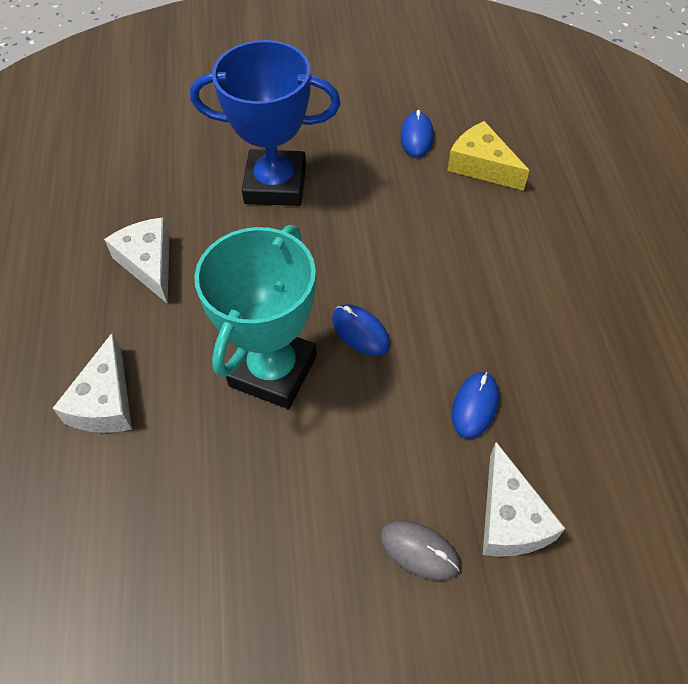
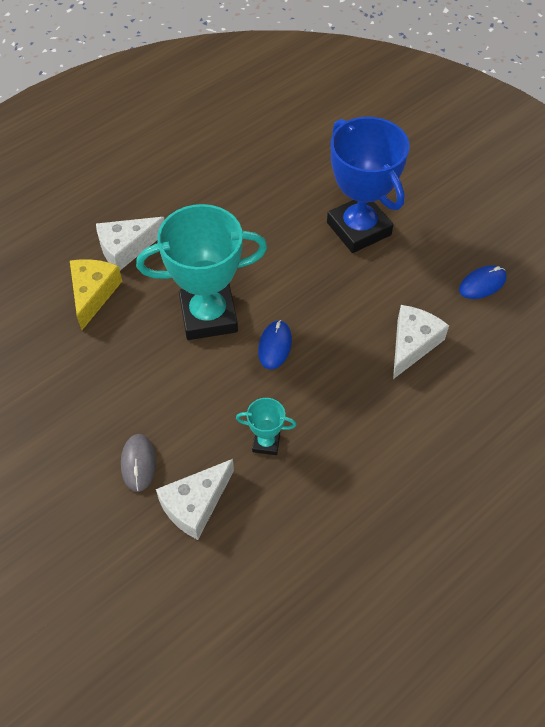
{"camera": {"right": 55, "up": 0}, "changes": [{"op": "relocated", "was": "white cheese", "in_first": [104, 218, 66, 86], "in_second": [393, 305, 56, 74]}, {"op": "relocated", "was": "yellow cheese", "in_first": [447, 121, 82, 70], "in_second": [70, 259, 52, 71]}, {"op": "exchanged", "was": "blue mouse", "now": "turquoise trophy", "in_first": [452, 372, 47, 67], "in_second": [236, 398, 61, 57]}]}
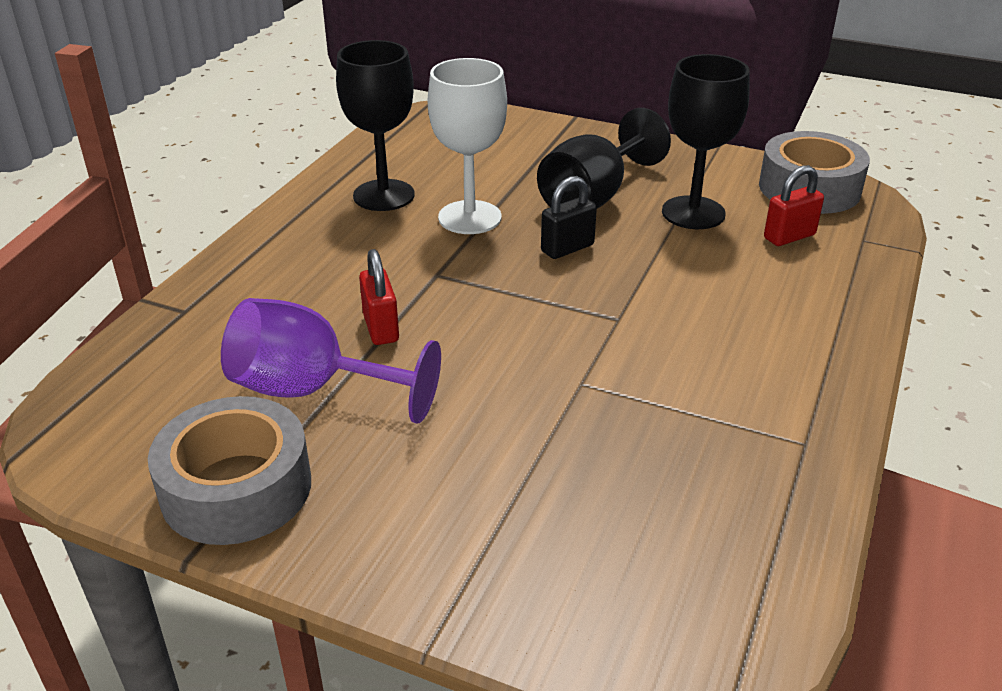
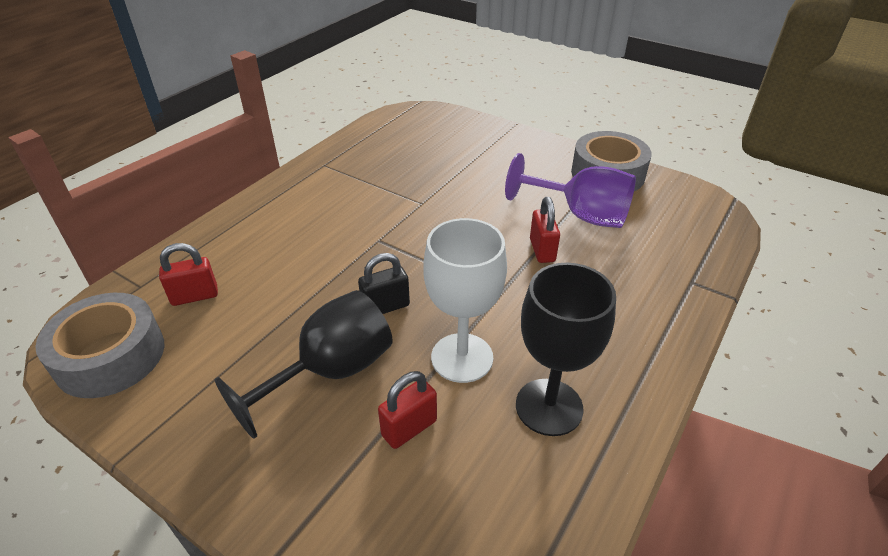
{"camera": {"right": -170, "up": 5}, "changes": [{"op": "missing", "was": "black goblet", "in_first": [662, 54, 88, 175]}, {"op": "appeared", "now": "red padlock", "in_second": [378, 371, 59, 78]}]}
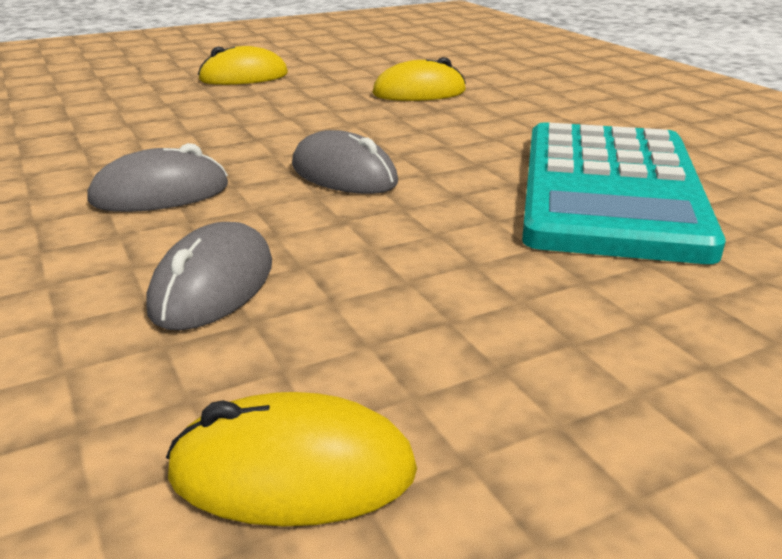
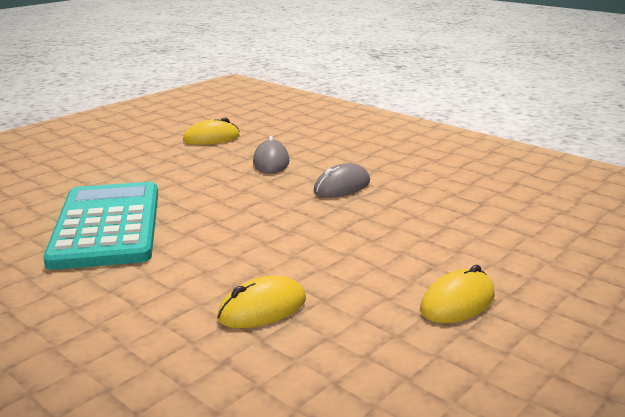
{"camera": {"right": 160, "up": -5}, "changes": [{"op": "missing", "was": "grey mouse", "in_first": [292, 130, 106, 64]}]}
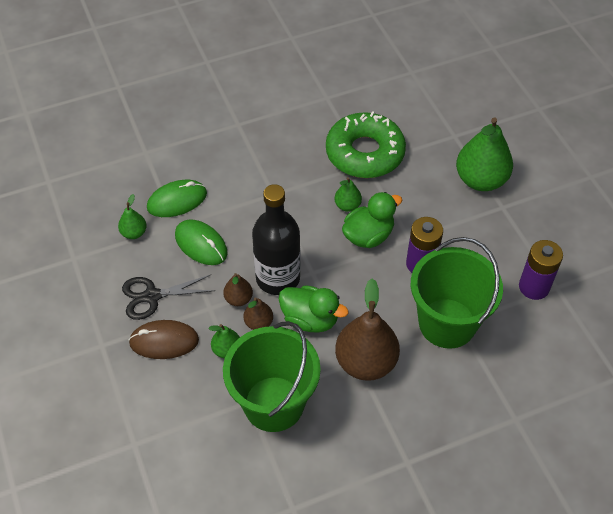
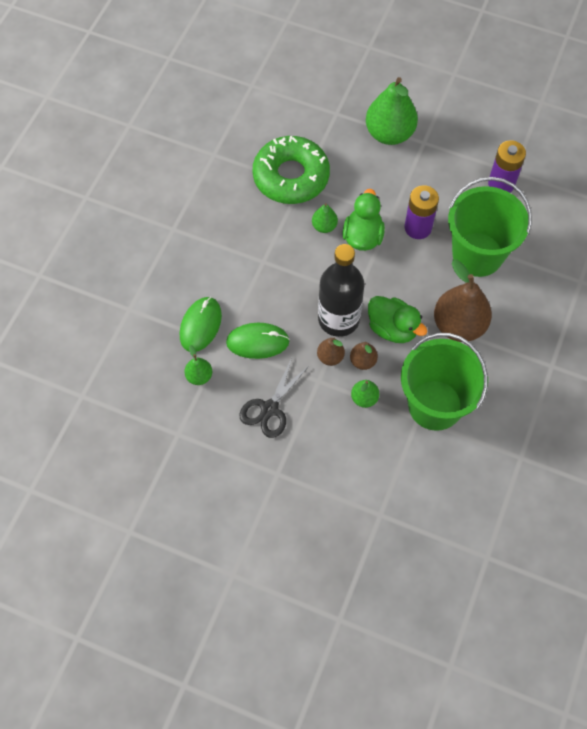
{"camera": {"right": -45, "up": 10}, "changes": [{"op": "missing", "was": "brown mouse", "in_first": [128, 320, 71, 39]}, {"op": "spun", "was": "green duck", "in_first": [279, 285, 70, 48], "in_second": [368, 296, 59, 47], "clockwise": 60}]}
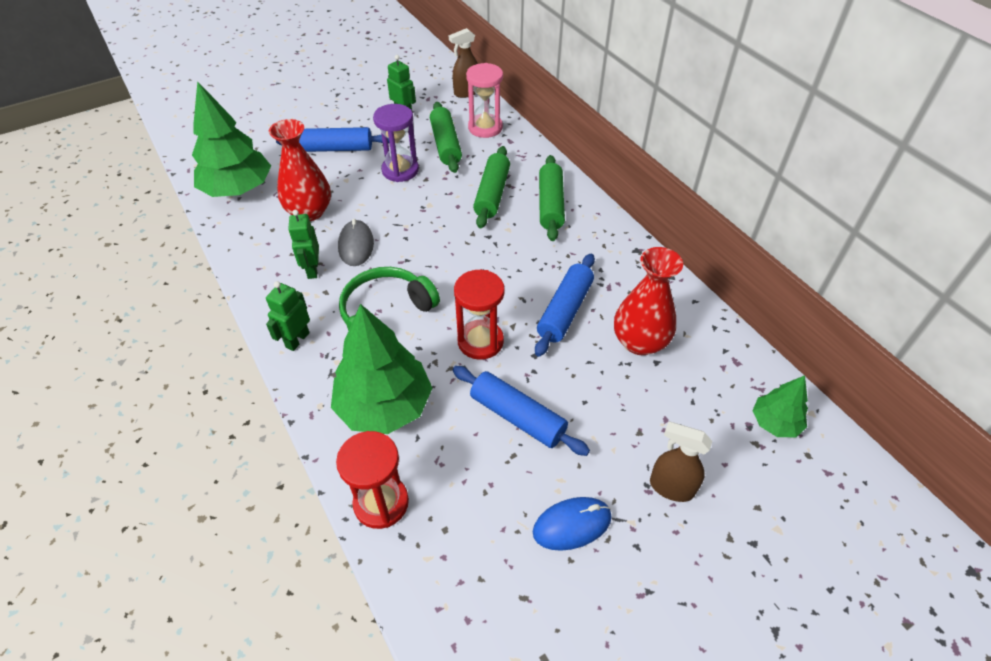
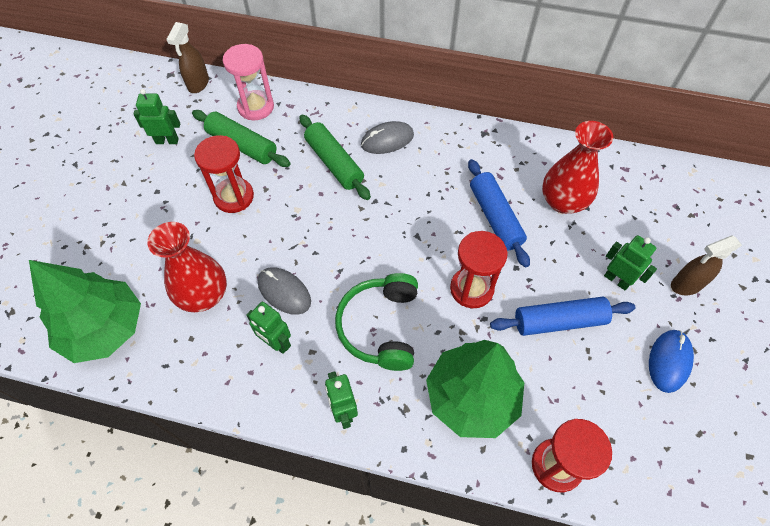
{"camera": {"right": -45, "up": 10}, "changes": [{"op": "missing", "was": "blue rolling pin", "in_first": [276, 127, 113, 25]}, {"op": "missing", "was": "green tree", "in_first": [752, 375, 56, 62]}, {"op": "appeared", "now": "green robot", "in_second": [604, 235, 53, 55]}, {"op": "exchanged", "was": "green rolling pin", "now": "grey mouse", "in_first": [539, 155, 26, 86], "in_second": [361, 121, 53, 33]}, {"op": "colour", "was": "purple hourglass", "now": "red hourglass", "in_first": [373, 104, 46, 78], "in_second": [194, 135, 60, 78]}]}
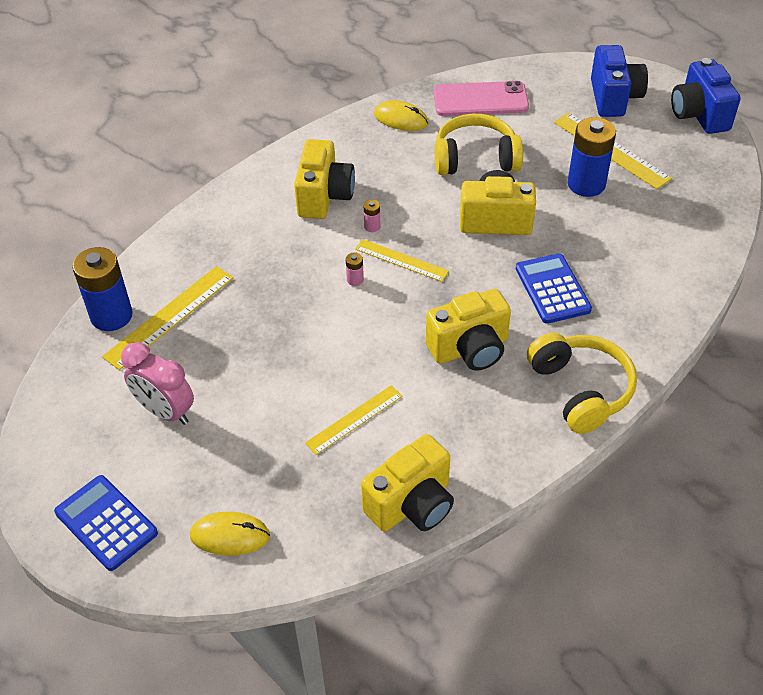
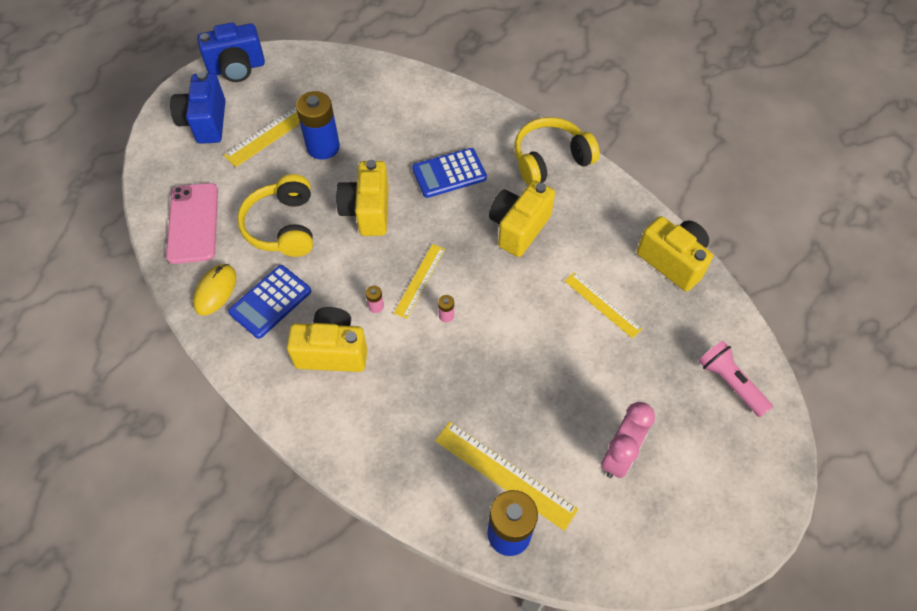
{"camera": {"right": -95, "up": 10}, "changes": [{"op": "relocated", "was": "blue calculator", "in_first": [54, 475, 104, 96], "in_second": [228, 265, 83, 74]}, {"op": "exchanged", "was": "yellow mouse", "now": "pink flashlight", "in_first": [190, 512, 80, 44], "in_second": [698, 341, 75, 76]}, {"op": "spun", "was": "yellow camera", "in_first": [426, 289, 85, 82], "in_second": [489, 180, 66, 77], "clockwise": -120}, {"op": "spun", "was": "blue camera", "in_first": [591, 45, 57, 72], "in_second": [170, 72, 56, 72], "clockwise": -90}]}
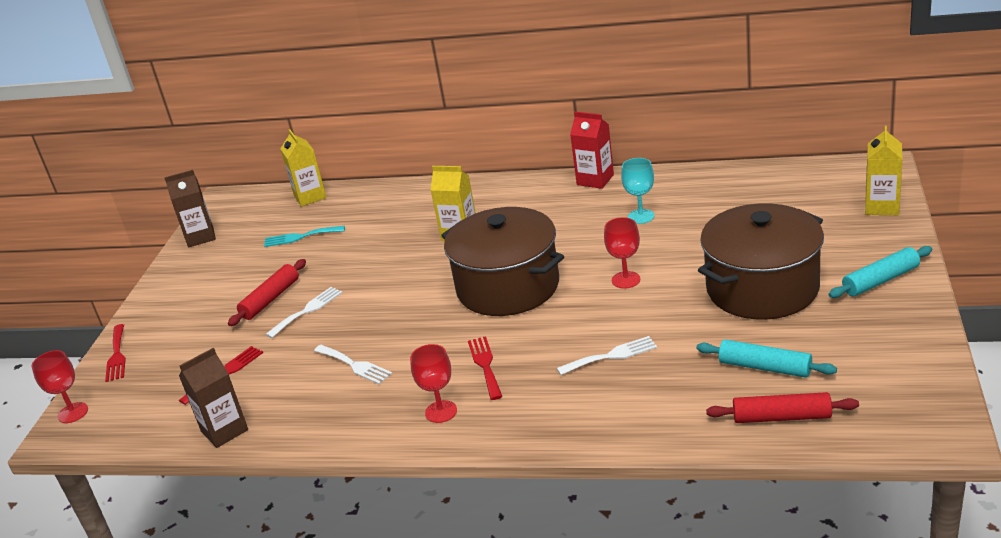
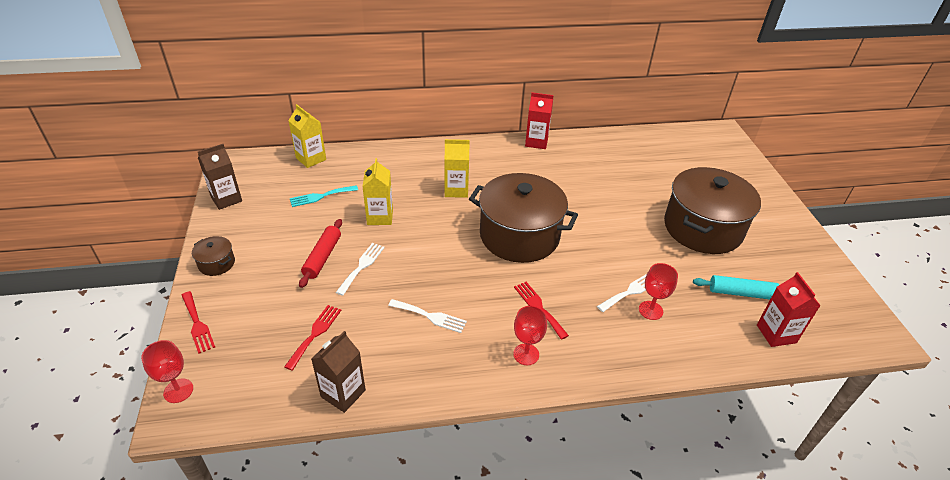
{"camera": {"right": -25, "up": 10}, "changes": [{"op": "missing", "was": "turquoise goblet", "in_first": [621, 158, 34, 66]}, {"op": "missing", "was": "turquoise rolling pin", "in_first": [829, 246, 103, 52]}, {"op": "appeared", "now": "brown pot", "in_second": [192, 236, 43, 40]}, {"op": "relocated", "was": "red goblet", "in_first": [604, 217, 36, 72], "in_second": [639, 263, 39, 57]}, {"op": "relocated", "was": "yellow carton", "in_first": [865, 126, 37, 89], "in_second": [362, 158, 31, 67]}, {"op": "exchanged", "was": "red rolling pin", "now": "red carton", "in_first": [706, 392, 153, 31], "in_second": [757, 272, 64, 75]}]}
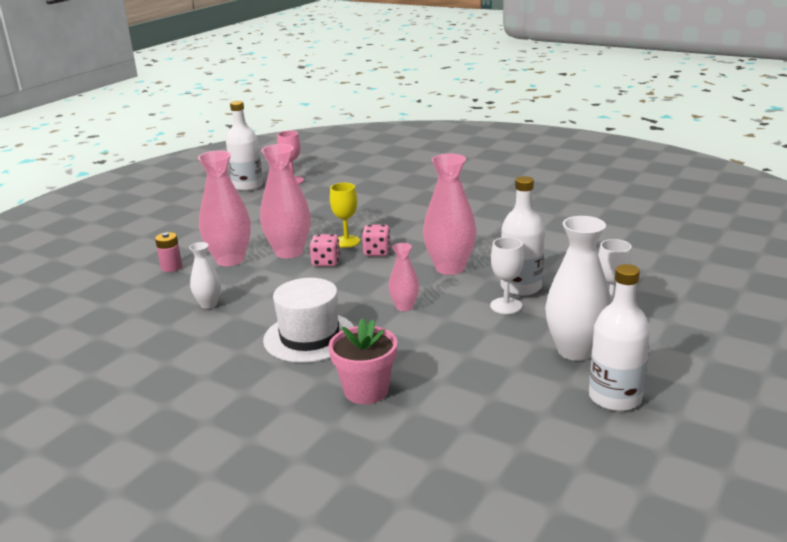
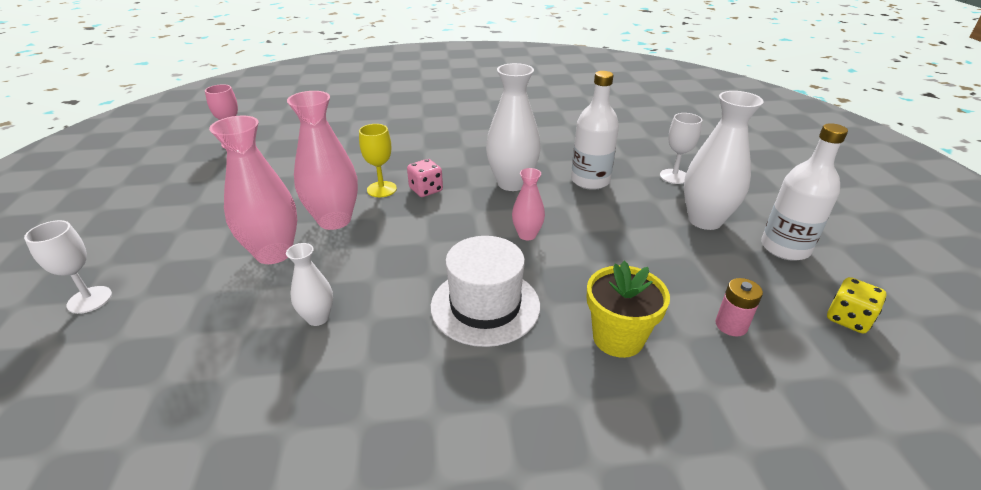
{"camera": {"right": -40, "up": 10}, "changes": [{"op": "missing", "was": "white bottle", "in_first": [226, 101, 37, 90]}, {"op": "missing", "was": "pink dice", "in_first": [310, 234, 30, 32]}, {"op": "appeared", "now": "yellow dice", "in_second": [827, 277, 60, 57]}, {"op": "relocated", "was": "pink battery", "in_first": [155, 232, 27, 40], "in_second": [716, 278, 47, 58]}, {"op": "relocated", "was": "white goblet", "in_first": [490, 237, 34, 77], "in_second": [24, 220, 88, 94]}, {"op": "colour", "was": "pink flower pot", "now": "yellow flower pot", "in_first": [328, 318, 69, 86], "in_second": [587, 261, 83, 97]}, {"op": "colour", "was": "pink vase", "now": "white vase", "in_first": [423, 154, 53, 121], "in_second": [486, 63, 55, 128]}]}
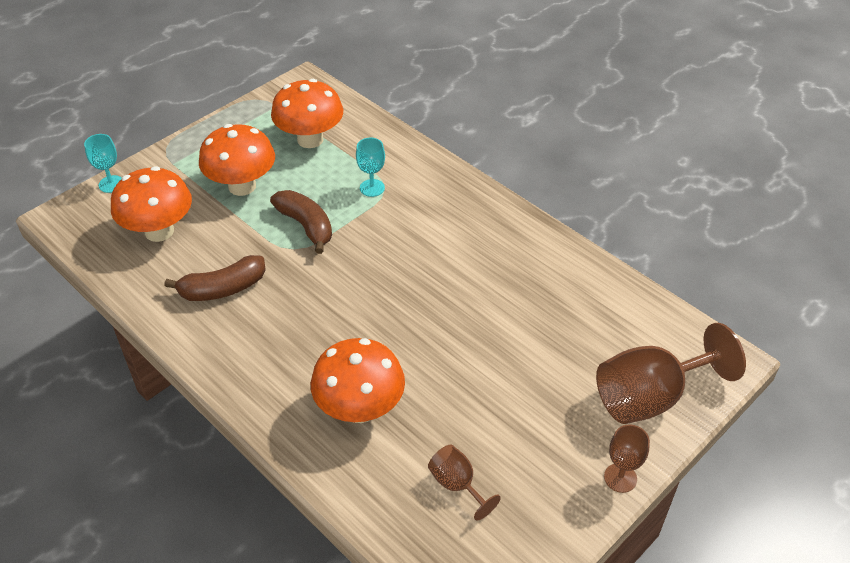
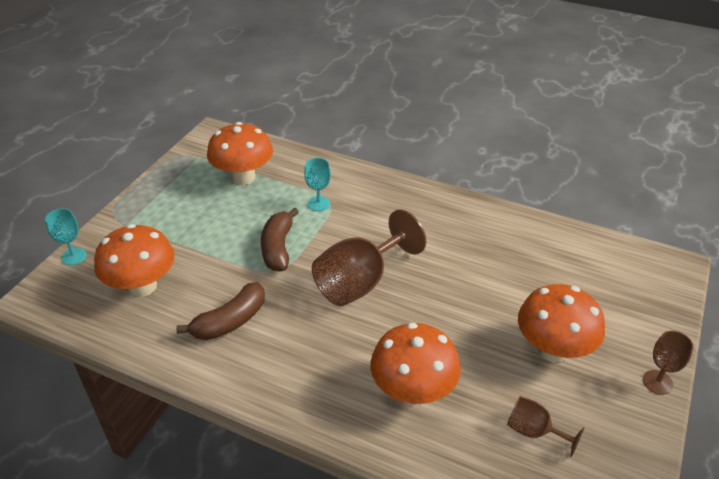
{"camera": {"right": -20, "up": -5}, "changes": [{"op": "relocated", "was": "orange mushroom", "in_first": [199, 124, 76, 72], "in_second": [518, 284, 87, 78]}, {"op": "relocated", "was": "brown goblet", "in_first": [596, 323, 150, 101], "in_second": [312, 209, 114, 97]}, {"op": "spun", "was": "brown banana", "in_first": [270, 190, 62, 64], "in_second": [261, 208, 38, 64], "clockwise": -120}]}
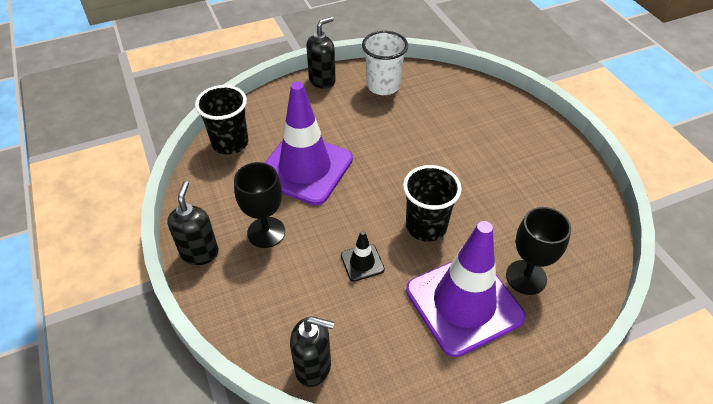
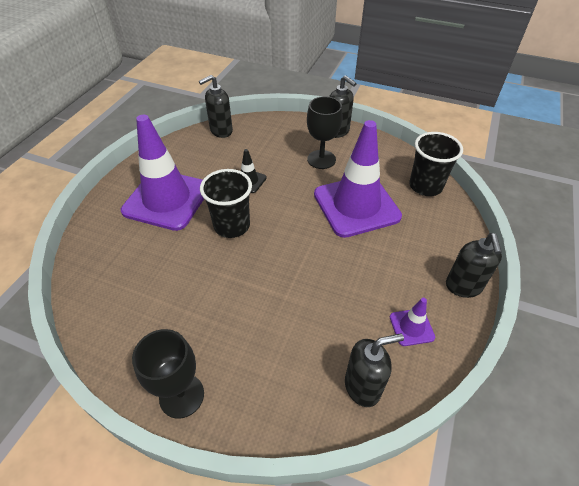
{"camera": {"right": 135, "up": 0}, "changes": [{"op": "appeared", "now": "black soap dispenser", "in_second": [345, 333, 59, 74]}, {"op": "relocated", "was": "black goblet", "in_first": [506, 207, 65, 88], "in_second": [132, 329, 72, 90]}, {"op": "exchanged", "was": "white cup", "now": "purple traffic cone", "in_first": [362, 31, 46, 64], "in_second": [390, 298, 45, 48]}]}
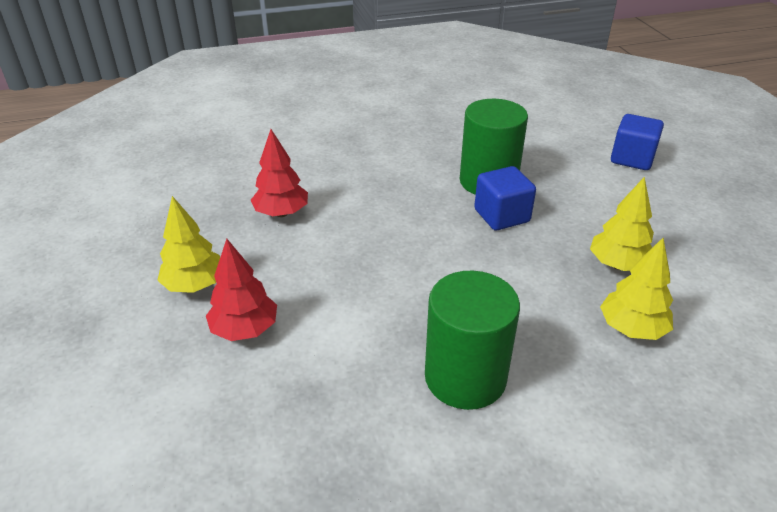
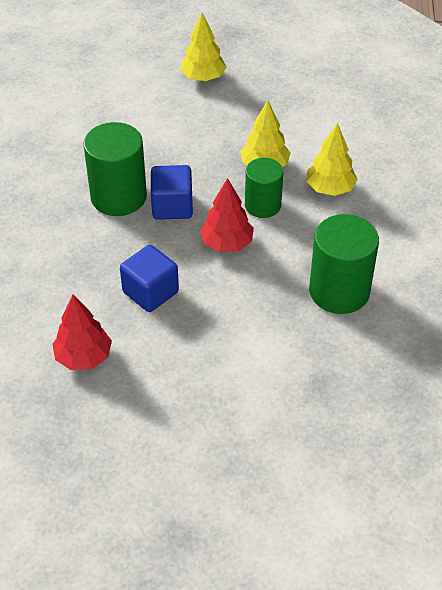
{"camera": {"right": -70, "up": 10}, "changes": [{"op": "appeared", "now": "green cylinder", "in_second": [245, 158, 38, 60]}, {"op": "relocated", "was": "yellow tree", "in_first": [157, 196, 63, 97], "in_second": [180, 12, 47, 69]}, {"op": "relocated", "was": "red tree", "in_first": [206, 239, 71, 102], "in_second": [200, 178, 54, 74]}, {"op": "relocated", "was": "blue cube", "in_first": [611, 114, 53, 56], "in_second": [120, 245, 59, 67]}]}
